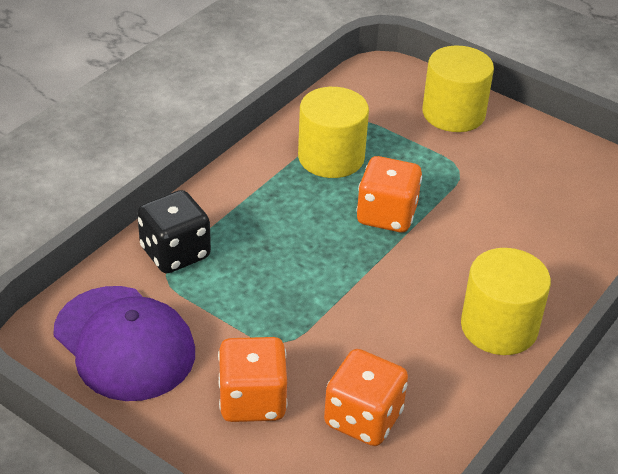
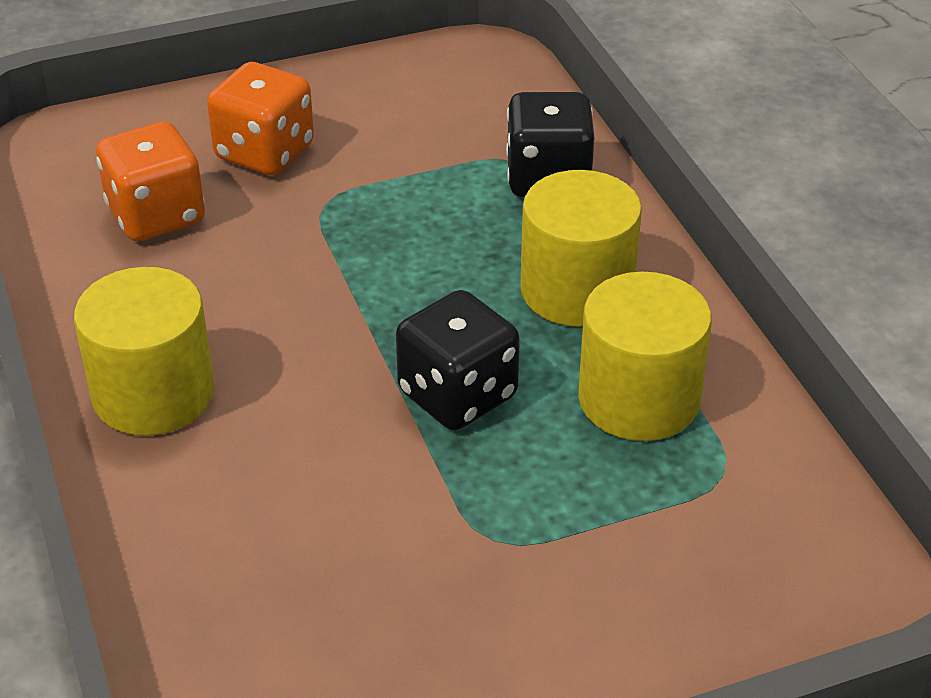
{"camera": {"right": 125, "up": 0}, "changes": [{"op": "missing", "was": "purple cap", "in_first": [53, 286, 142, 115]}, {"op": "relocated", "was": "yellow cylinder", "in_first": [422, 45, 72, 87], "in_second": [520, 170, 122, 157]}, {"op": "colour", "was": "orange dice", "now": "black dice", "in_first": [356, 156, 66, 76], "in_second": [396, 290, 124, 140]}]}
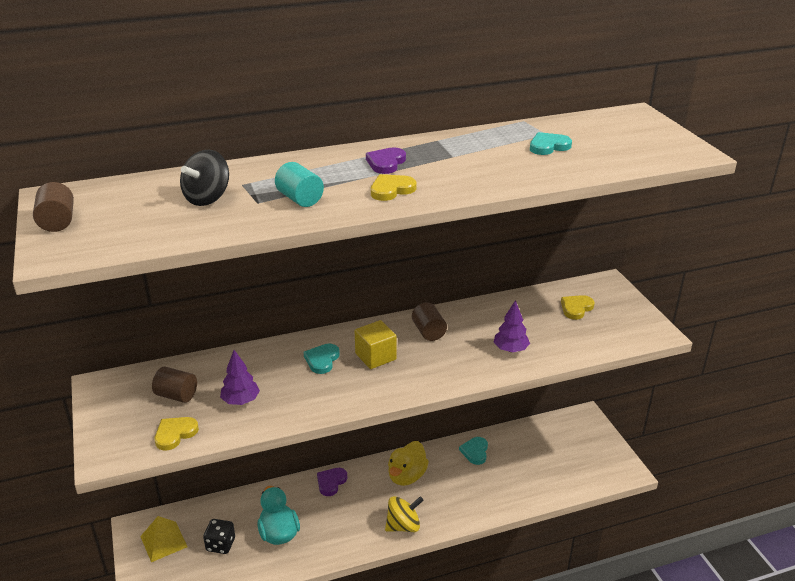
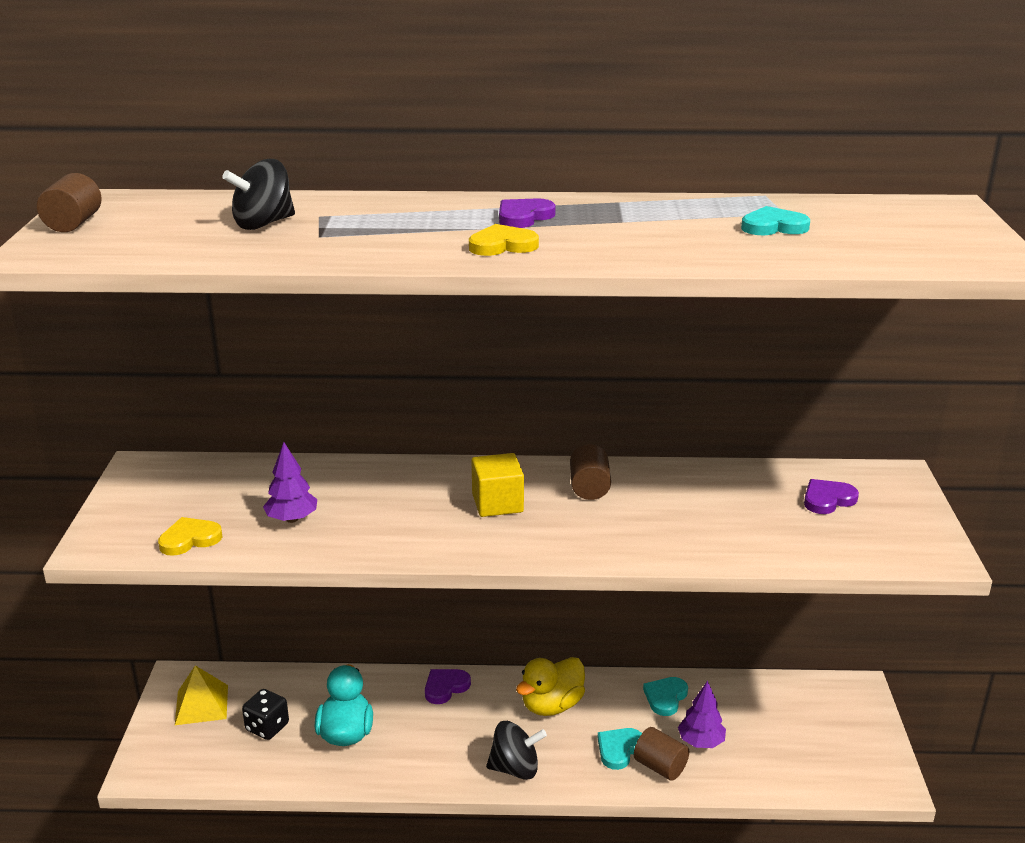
{"camera": {"right": 20, "up": -5}, "changes": [{"op": "missing", "was": "turquoise cylinder", "in_first": [275, 162, 49, 45]}, {"op": "relocated", "was": "brown cylinder", "in_first": [152, 367, 45, 36], "in_second": [634, 727, 55, 54]}, {"op": "relocated", "was": "turquoise heart", "in_first": [304, 344, 36, 30], "in_second": [598, 728, 44, 42]}, {"op": "relocated", "was": "purple tree", "in_first": [494, 300, 36, 52], "in_second": [678, 681, 48, 67]}, {"op": "colour", "was": "yellow spinning top", "now": "black spinning top", "in_first": [385, 496, 39, 36], "in_second": [486, 721, 61, 59]}, {"op": "colour", "was": "yellow heart", "now": "purple heart", "in_first": [561, 295, 33, 25], "in_second": [804, 479, 55, 35]}]}
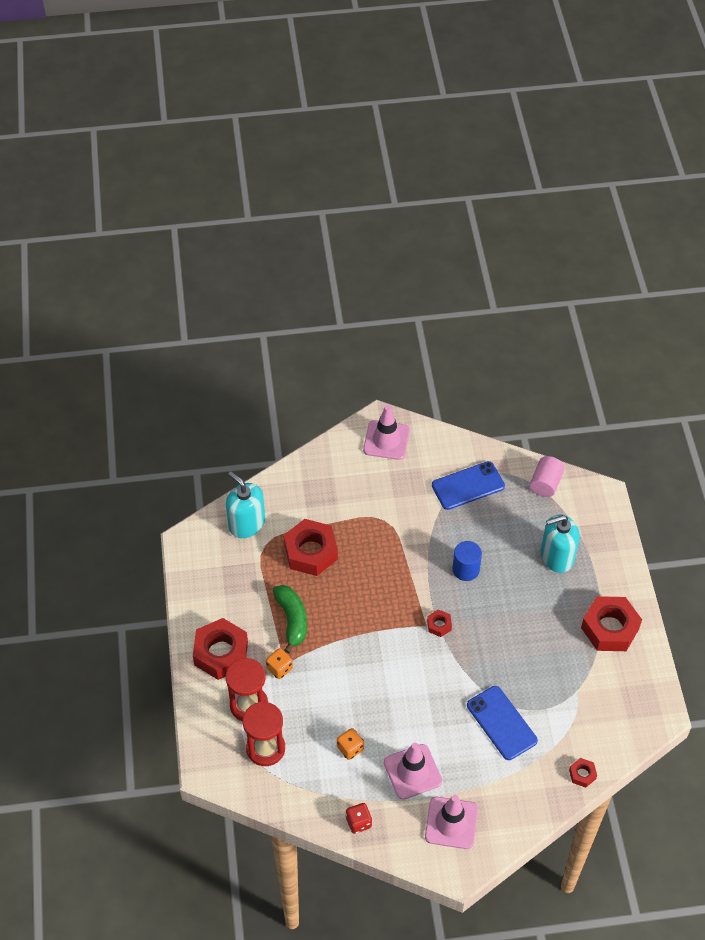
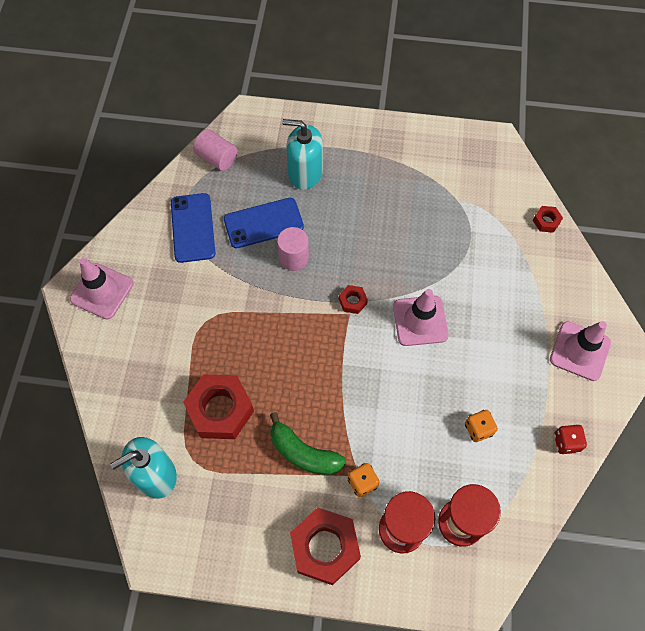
{"camera": {"right": -75, "up": 10}, "changes": [{"op": "missing", "was": "red nut", "in_first": [581, 596, 61, 55]}, {"op": "relocated", "was": "pink traffic cone", "in_first": [384, 743, 58, 57], "in_second": [393, 289, 56, 57]}, {"op": "relocated", "was": "blue phone", "in_first": [467, 686, 71, 74], "in_second": [224, 198, 80, 50]}, {"op": "colour", "was": "blue cylinder", "now": "pink cylinder", "in_first": [452, 541, 30, 40], "in_second": [277, 227, 32, 44]}, {"op": "spun", "was": "green banana", "in_first": [273, 585, 34, 69], "in_second": [270, 412, 76, 63], "clockwise": -150}, {"op": "spun", "was": "turquoise soap dispenser", "in_first": [541, 514, 39, 59], "in_second": [282, 119, 41, 71], "clockwise": 105}]}
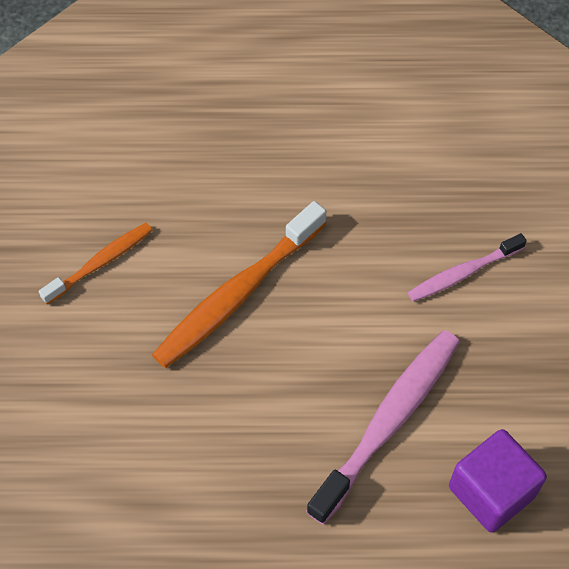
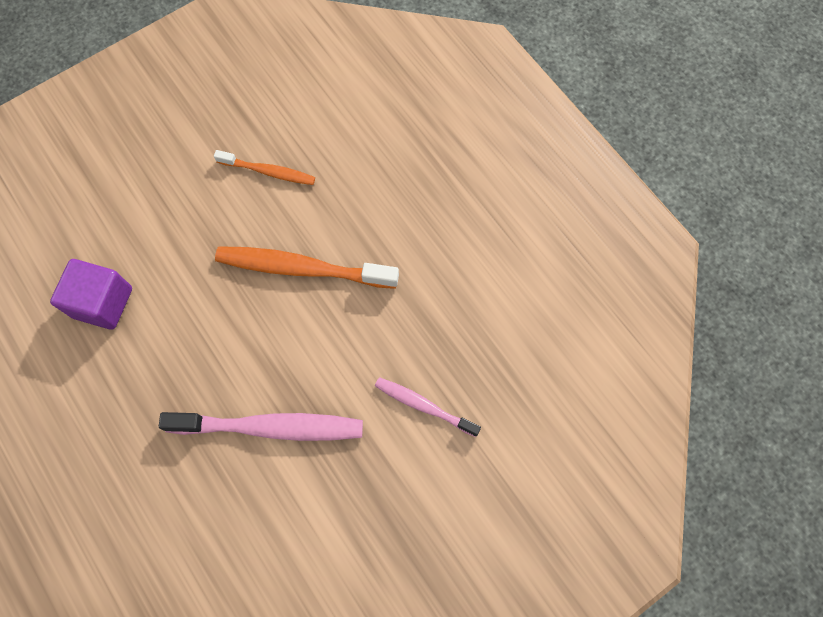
{"camera": {"right": 55, "up": 10}, "changes": [{"op": "relocated", "was": "purple cube", "in_first": [449, 429, 98, 103], "in_second": [50, 259, 82, 70]}]}
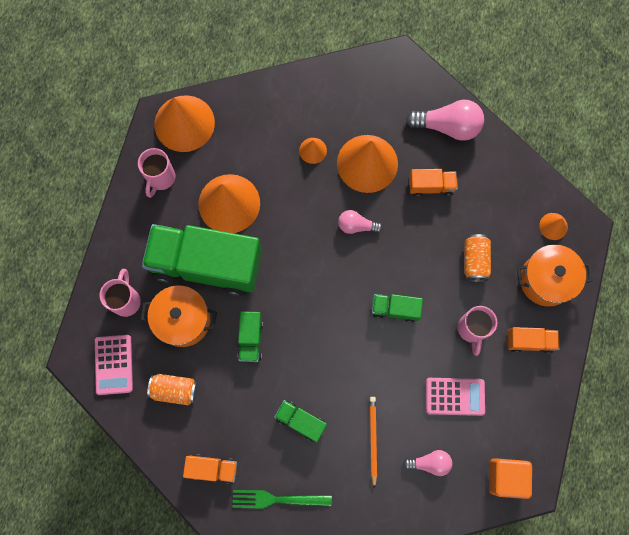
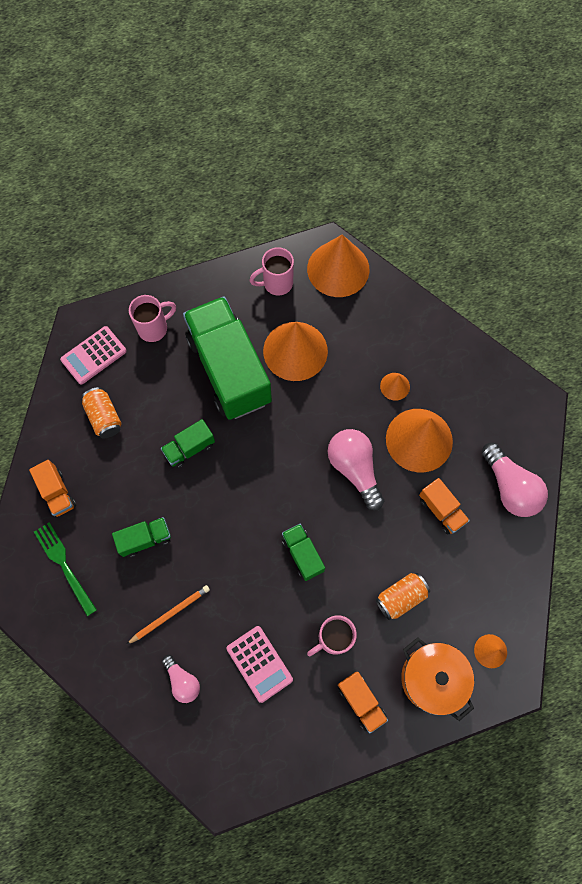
{"camera": {"right": 55, "up": -5}, "changes": [{"op": "missing", "was": "orange pot", "in_first": [140, 285, 77, 62]}, {"op": "missing", "was": "orange cube", "in_first": [489, 458, 43, 41]}, {"op": "spun", "was": "green truck", "in_first": [274, 400, 53, 42], "in_second": [112, 517, 59, 40], "clockwise": 75}, {"op": "size", "was": "pink light bulb", "in_first": [338, 210, 45, 24], "in_second": [328, 429, 56, 81], "ratio": 1.73}]}
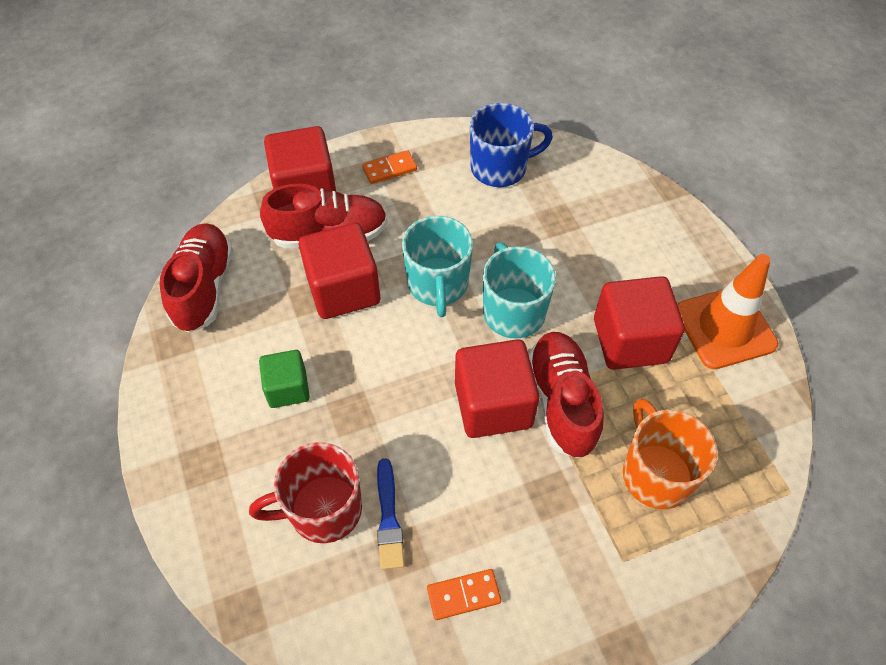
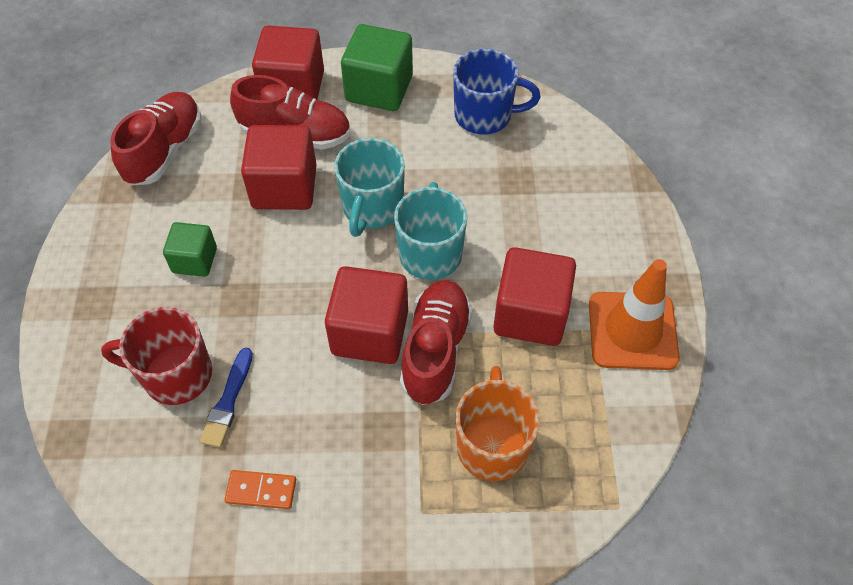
{"camera": {"right": 20, "up": 0}, "changes": [{"op": "exchanged", "was": "orange domino", "now": "green cube", "in_first": [362, 150, 55, 34], "in_second": [341, 24, 72, 87]}]}
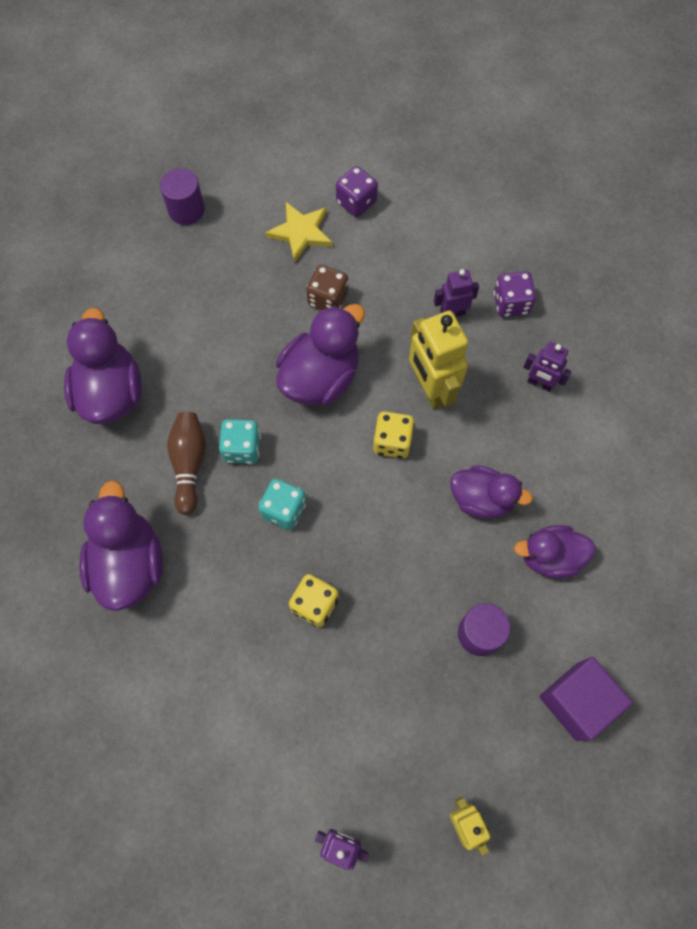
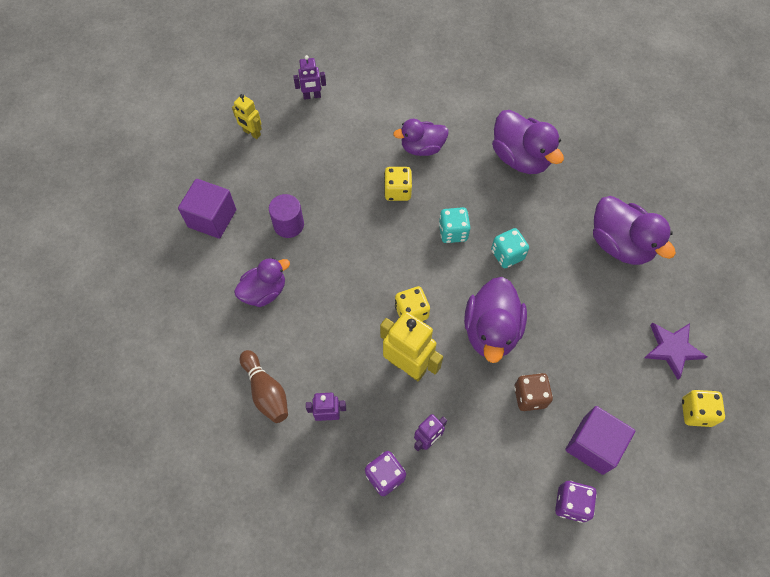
{"camera": {"right": 150, "up": -5}, "changes": [{"op": "appeared", "now": "purple star", "in_second": [644, 323, 63, 57]}, {"op": "relocated", "was": "brown bowling pin", "in_first": [167, 412, 39, 103], "in_second": [240, 350, 48, 73]}, {"op": "relocated", "was": "purple duck", "in_first": [450, 465, 83, 54], "in_second": [393, 119, 56, 37]}, {"op": "exchanged", "was": "purple cylinder", "now": "yellow dice", "in_first": [160, 168, 45, 57], "in_second": [682, 390, 43, 37]}, {"op": "exchanged", "was": "yellow star", "now": "purple cube", "in_first": [265, 202, 67, 61], "in_second": [565, 406, 70, 69]}]}
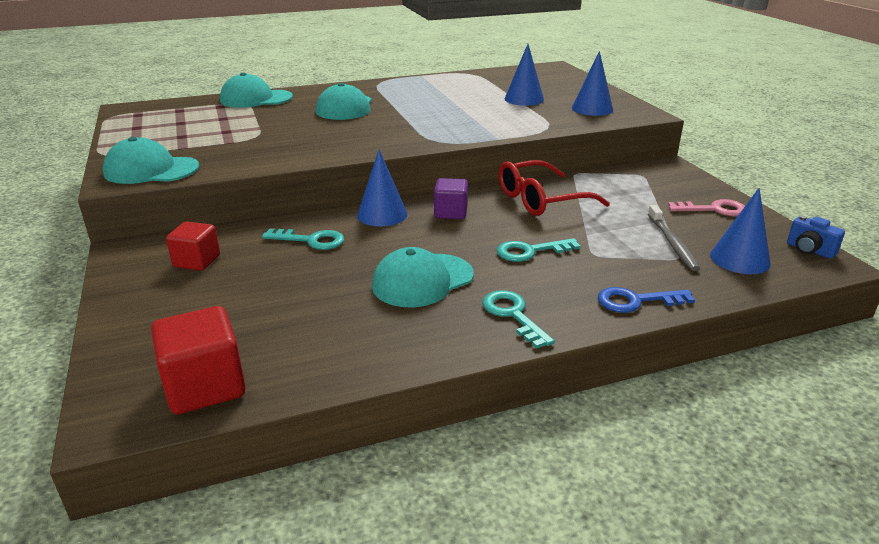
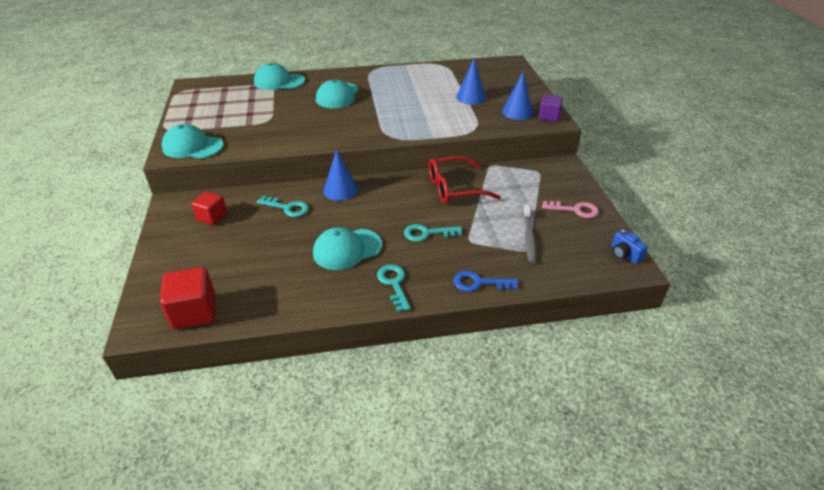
{"camera": {"right": 10, "up": 10}, "changes": [{"op": "missing", "was": "blue cone", "in_first": [710, 188, 61, 86]}, {"op": "relocated", "was": "purple cube", "in_first": [434, 178, 34, 41], "in_second": [539, 94, 24, 28]}]}
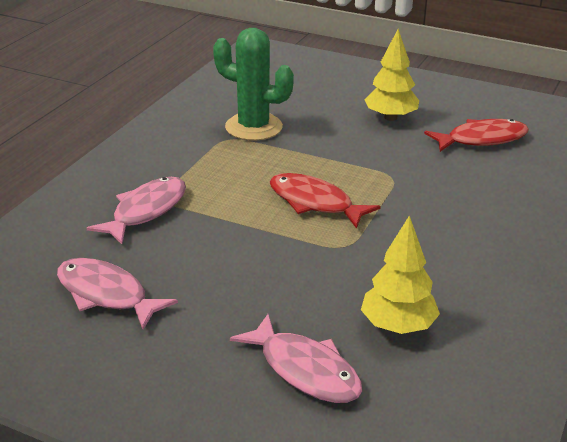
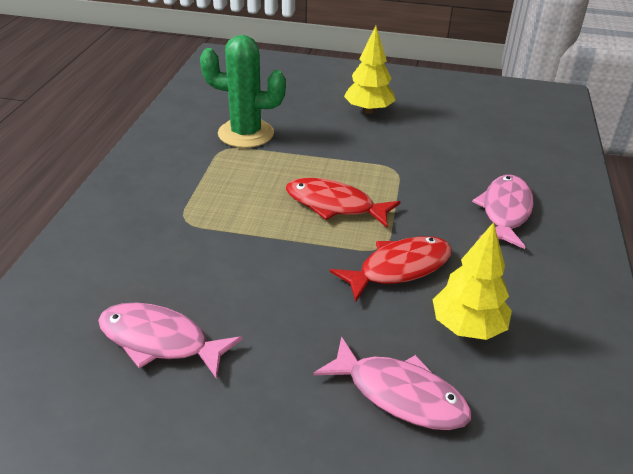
{"camera": {"right": -15, "up": 5}, "changes": [{"op": "relocated", "was": "pink fish", "in_first": [87, 177, 99, 67], "in_second": [472, 175, 62, 74]}, {"op": "relocated", "was": "red fish", "in_first": [424, 119, 105, 33], "in_second": [330, 236, 122, 66]}]}
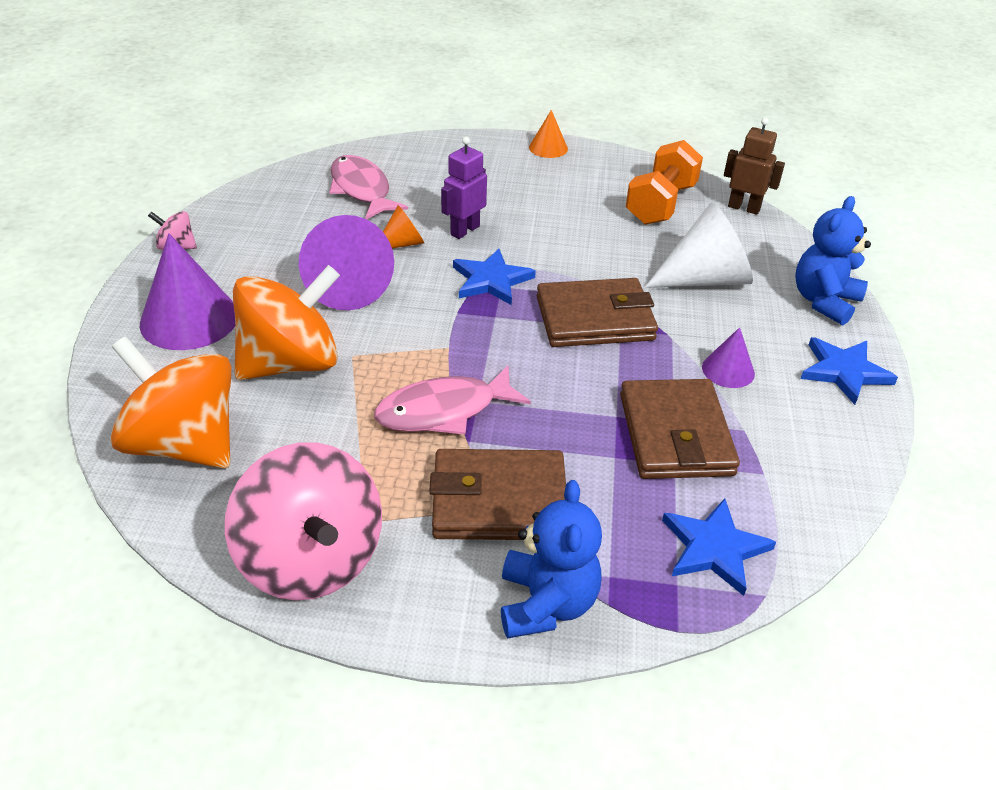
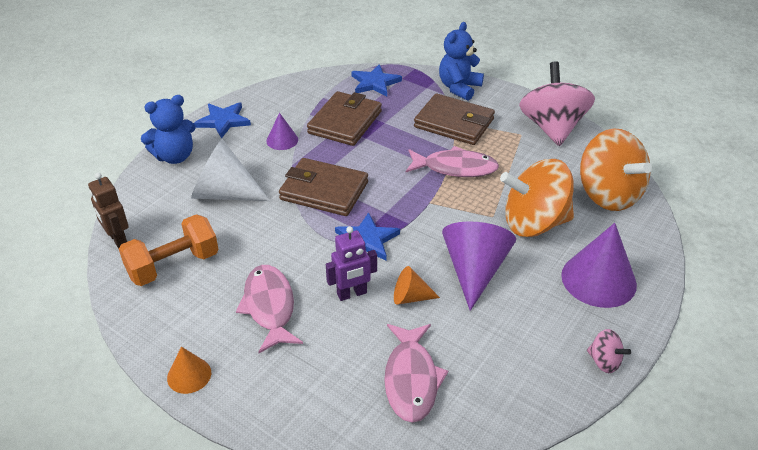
{"camera": {"right": -150, "up": 0}, "changes": [{"op": "appeared", "now": "pink fish", "in_second": [236, 265, 67, 88]}]}
